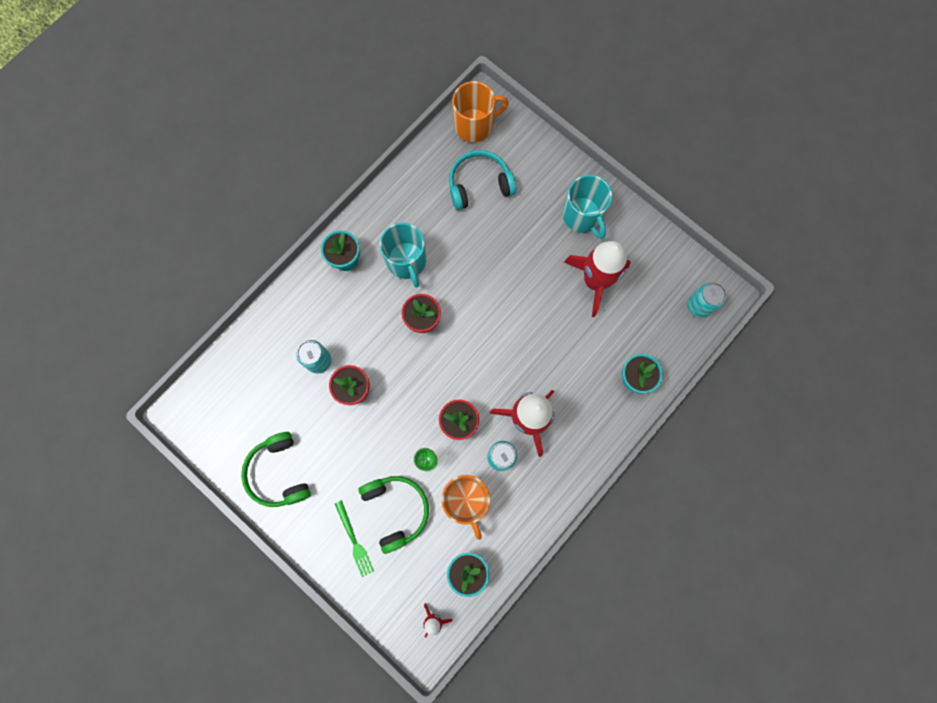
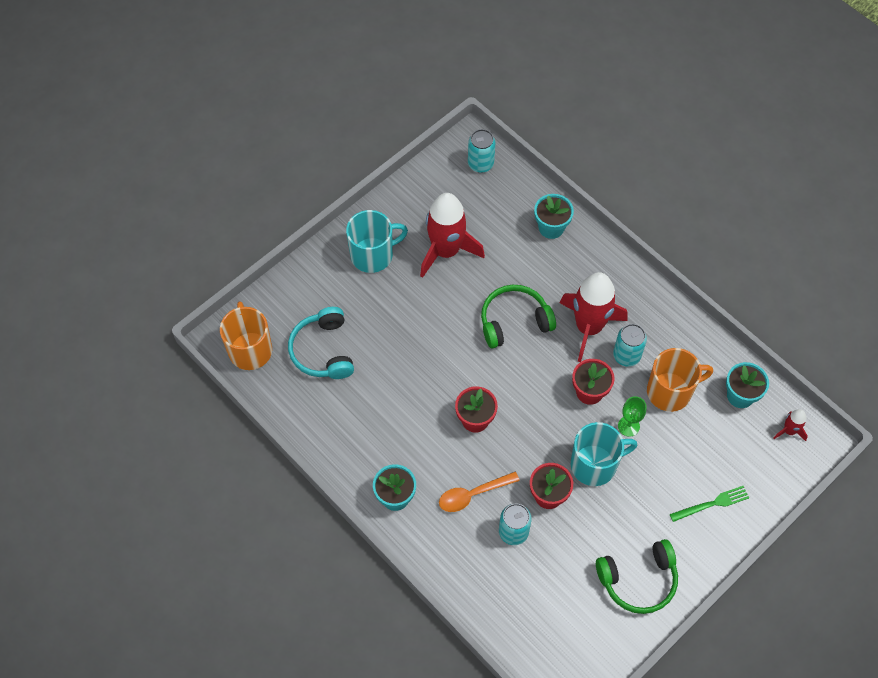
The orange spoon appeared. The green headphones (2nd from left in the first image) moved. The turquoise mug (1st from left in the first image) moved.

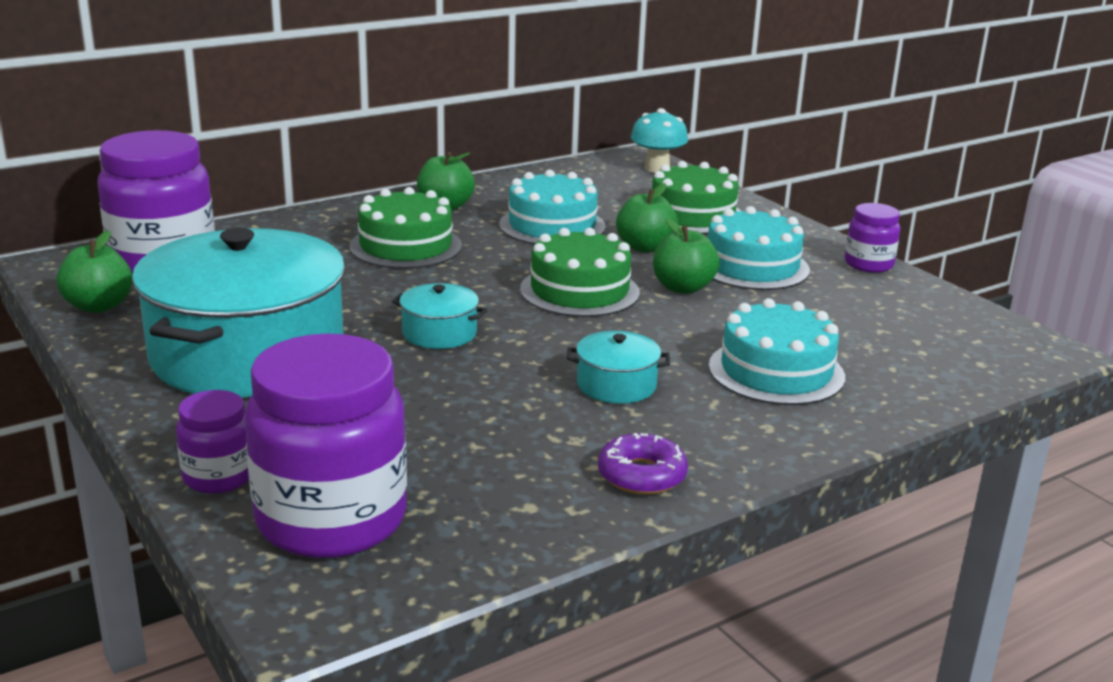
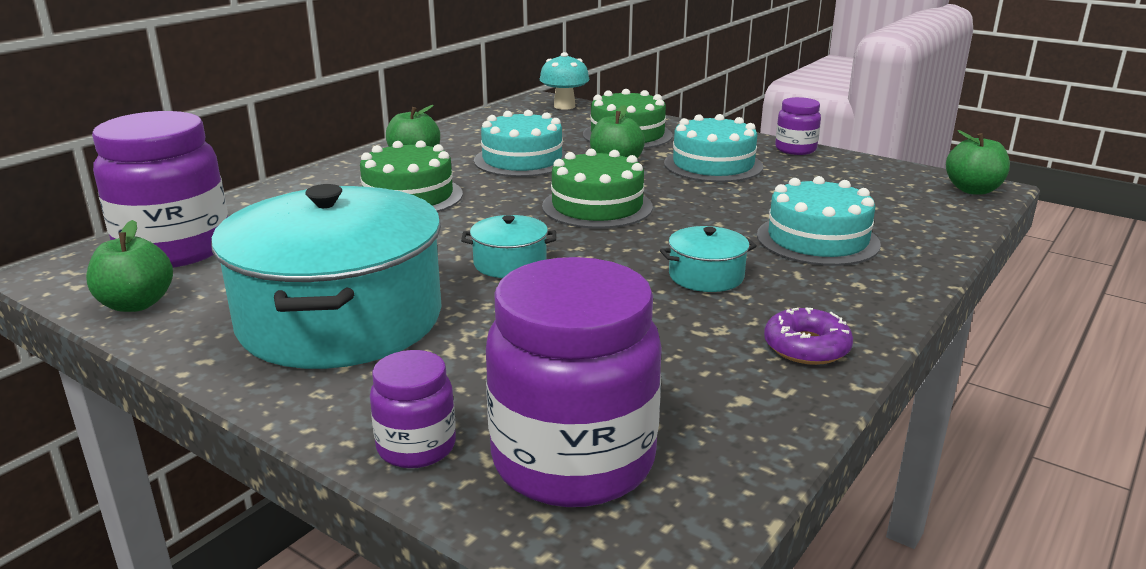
The green apple (4th from left) moved.

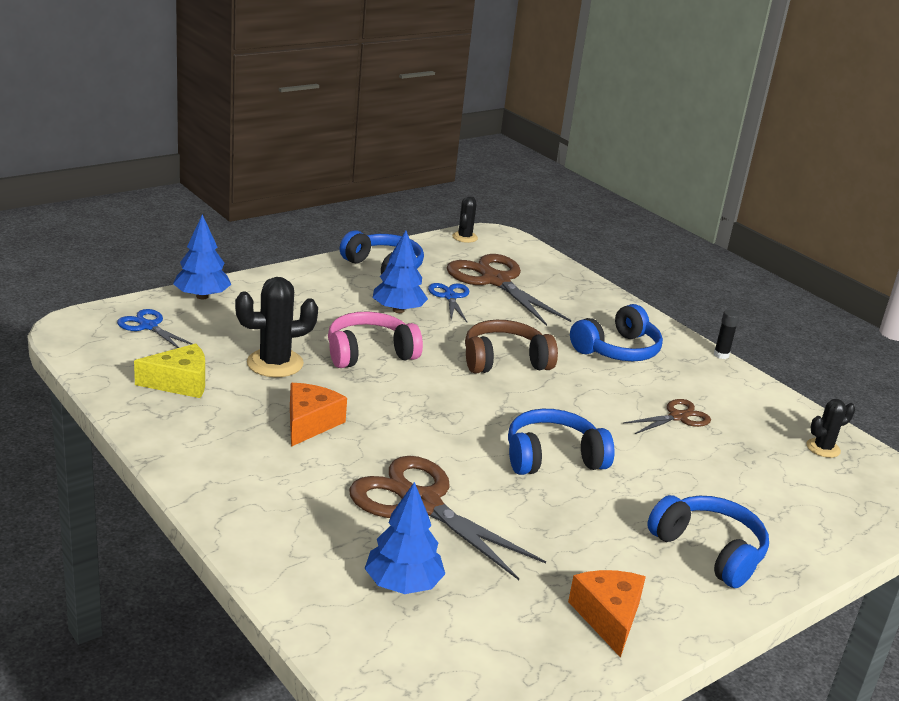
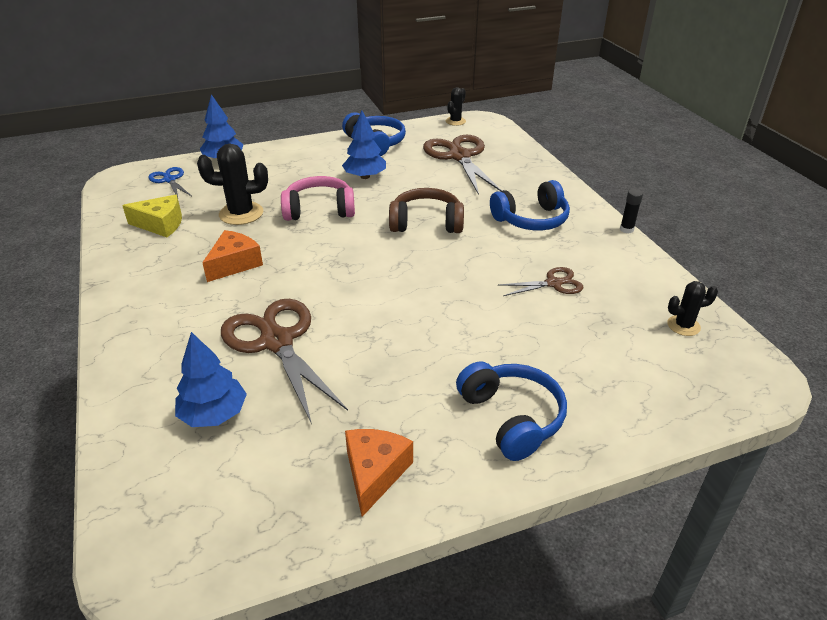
The blue scissors (2nd from left) disappeared. The blue headphones (2nd from left) disappeared.

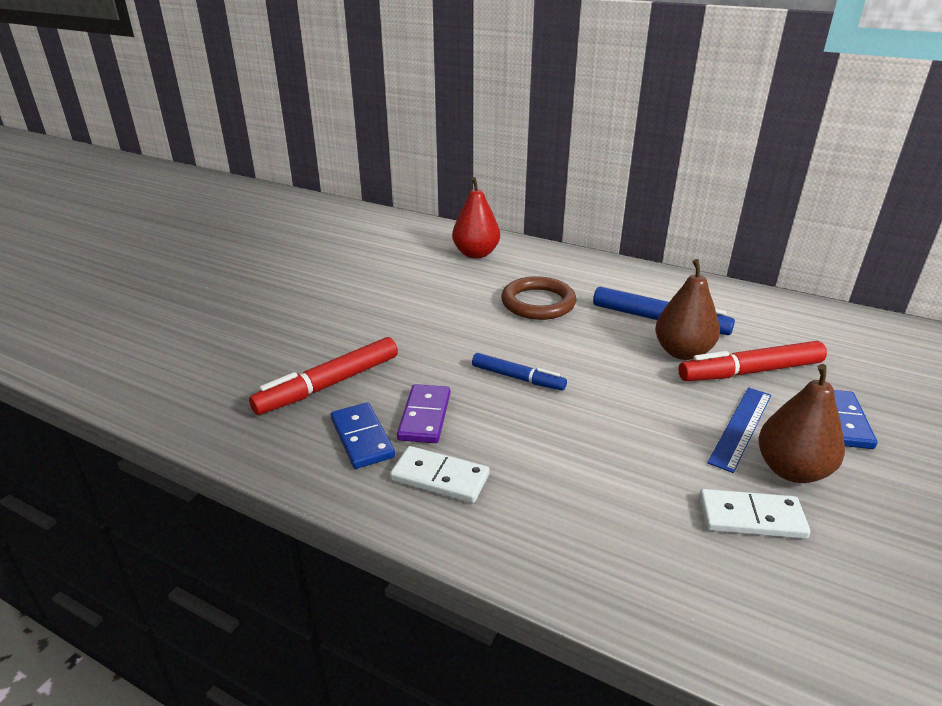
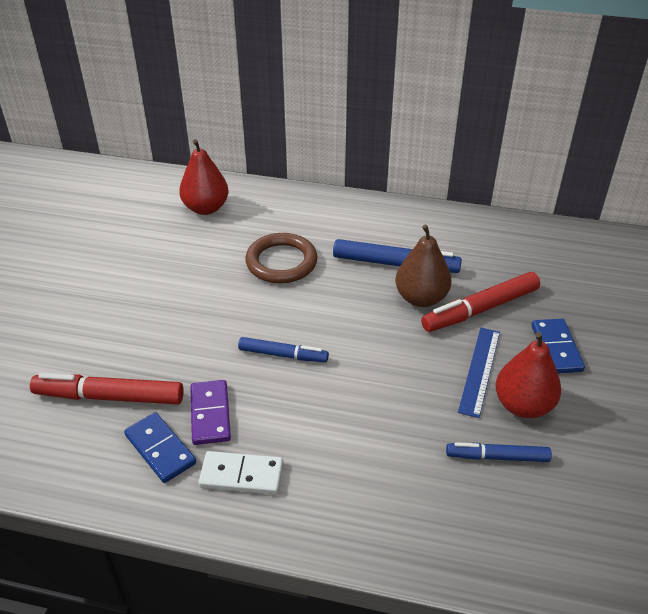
The red marker (1st from left) turned 60 degrees clockwise. The white domino (2nd from left) was replaced by the blue marker (3rd from left). The brown pear (2nd from left) became the red pear (2nd from left).

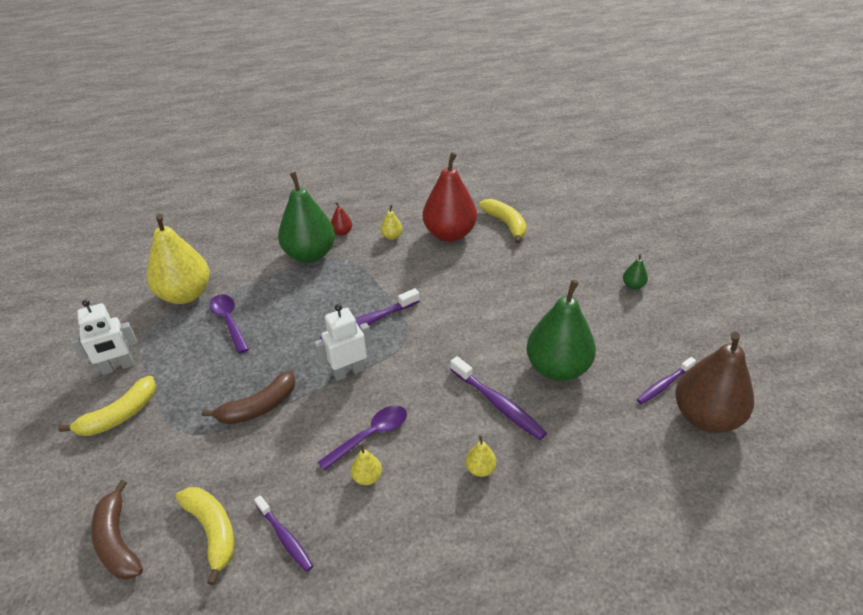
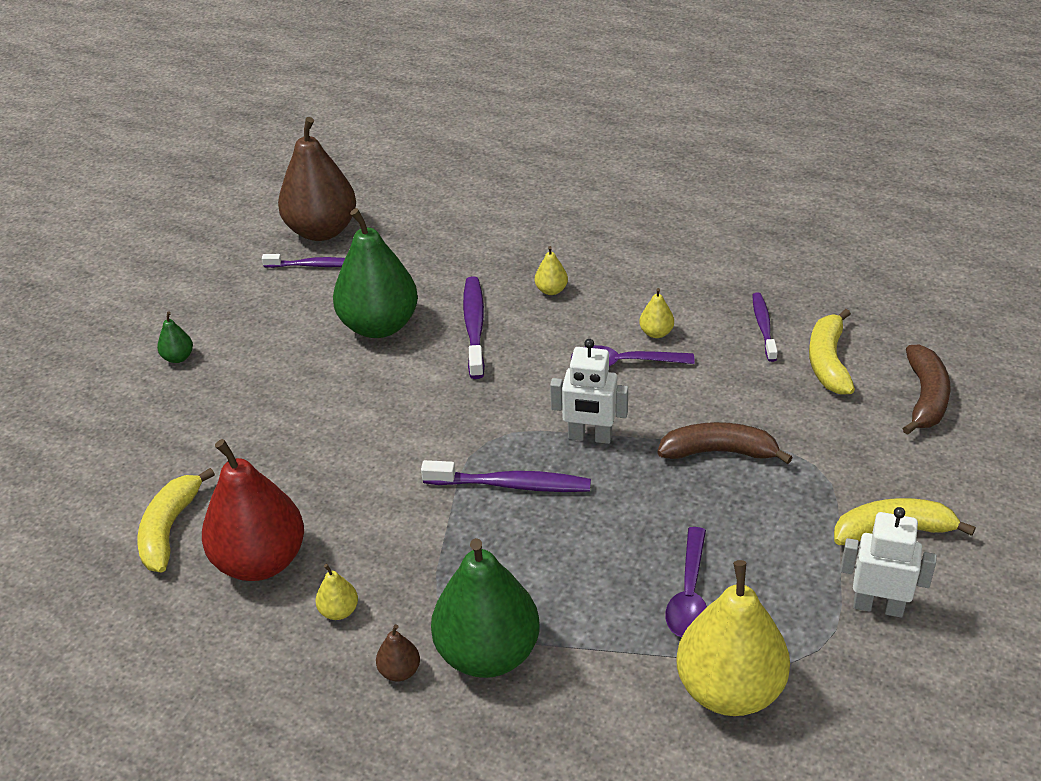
The red pear (1st from left) became the brown pear (2nd from left).

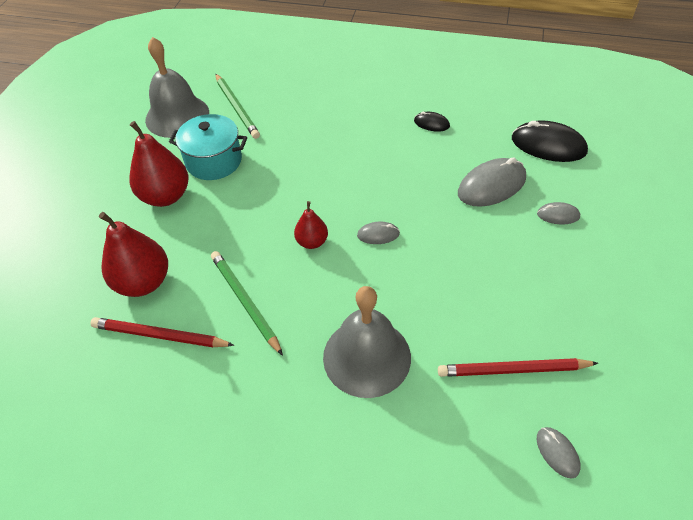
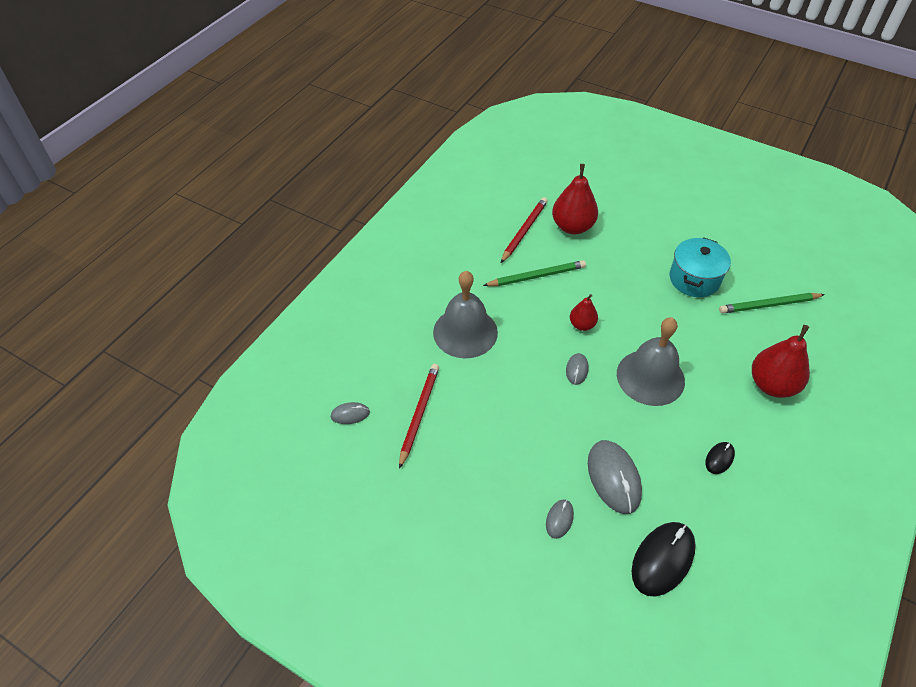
The grey bell (1st from left in the first image) moved. The red pear (2nd from left in the first image) moved.

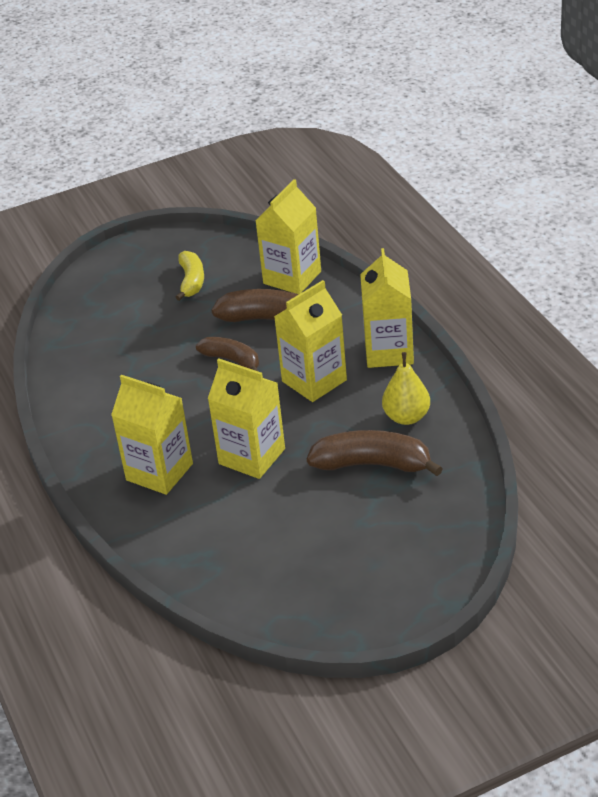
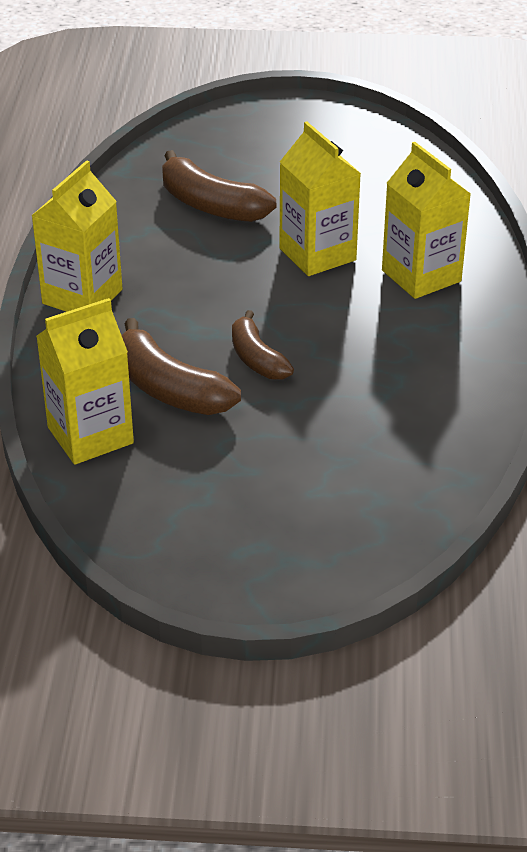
The yellow banana disappeared. The yellow carton (4th from left) disappeared. The yellow pear disappeared.

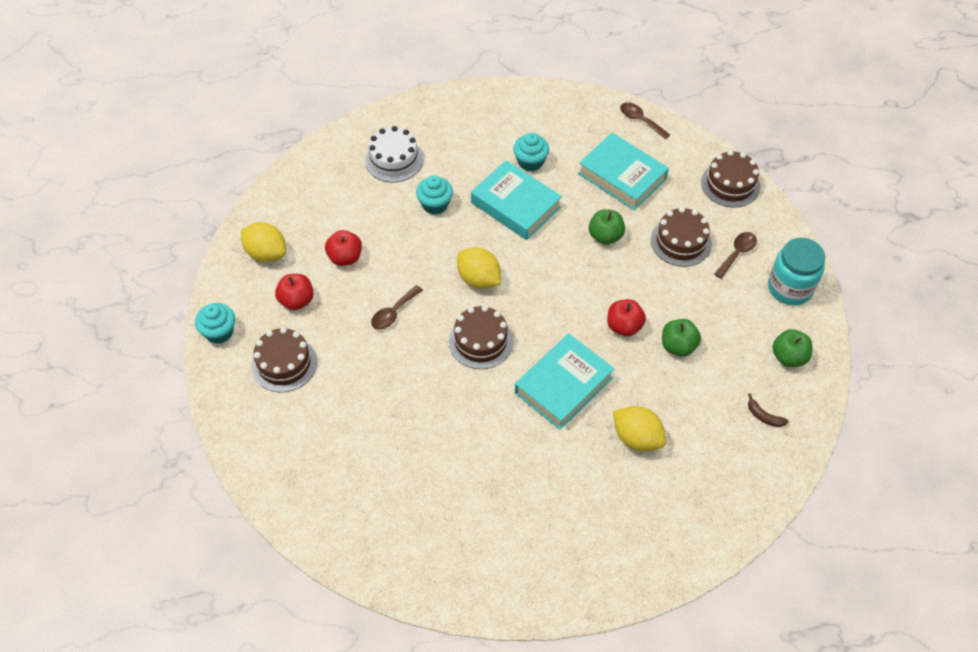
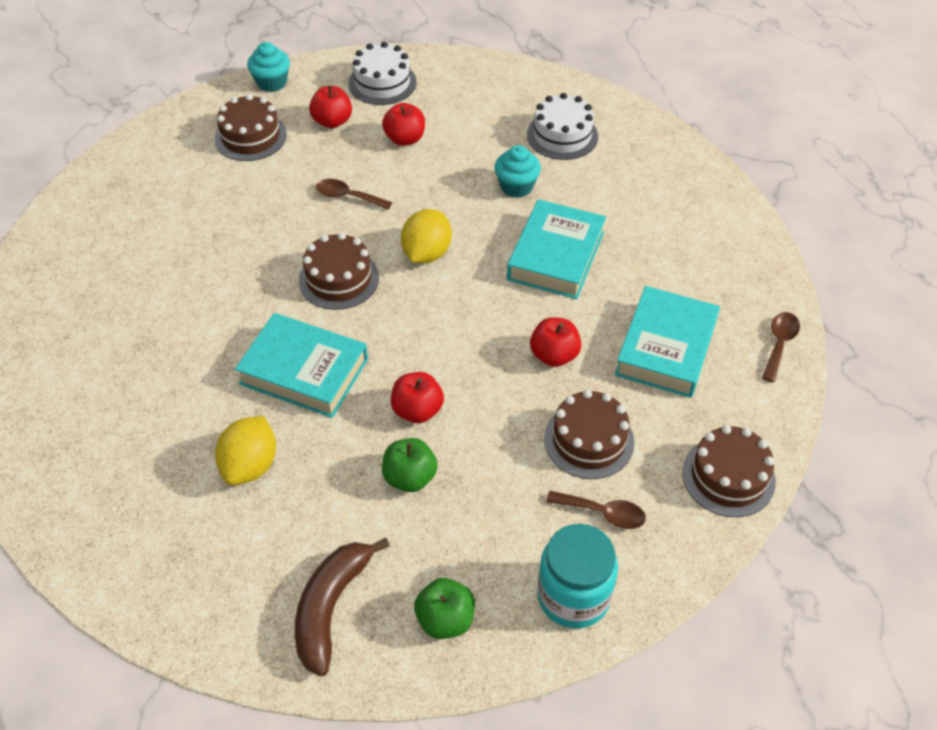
The brown banana changed to 2.19 times the size. The yellow lemon (1st from left) was replaced by the white cake (1st from left). The green apple (1st from left) became the red apple (4th from left). The turquoise cupcake (3rd from left) disappeared.

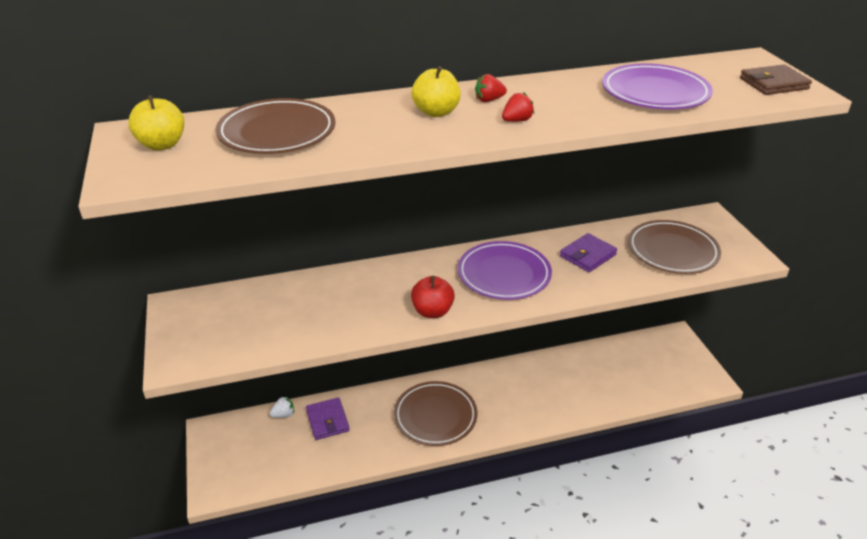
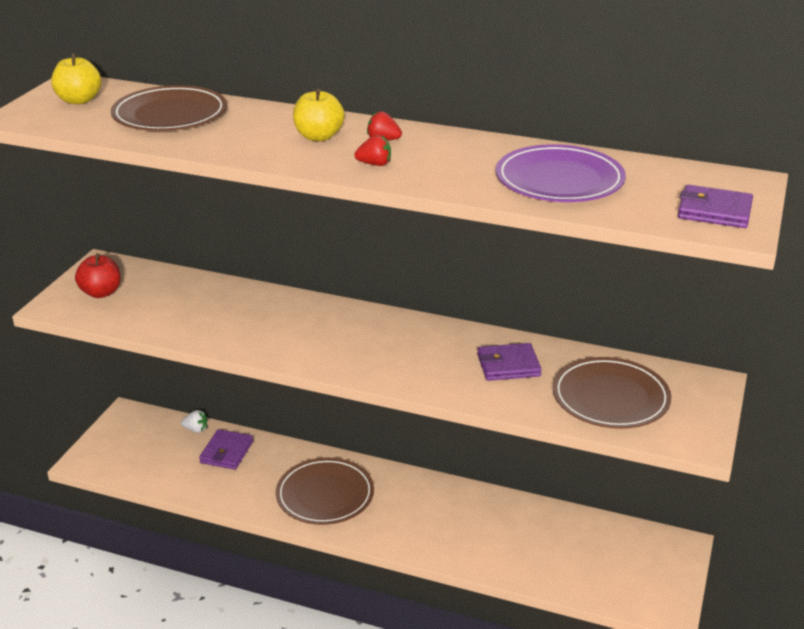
The red apple moved. The brown wallet became the purple wallet (3rd from left). The purple plate (1st from left) disappeared.

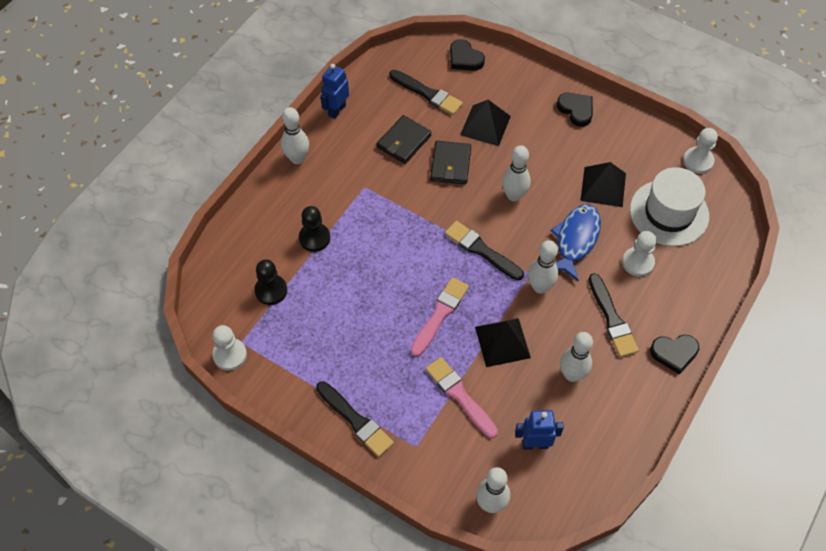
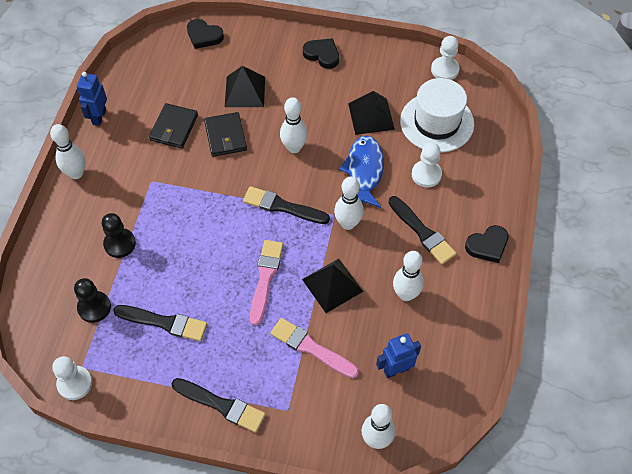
The black brush (2nd from left in the first image) moved.

